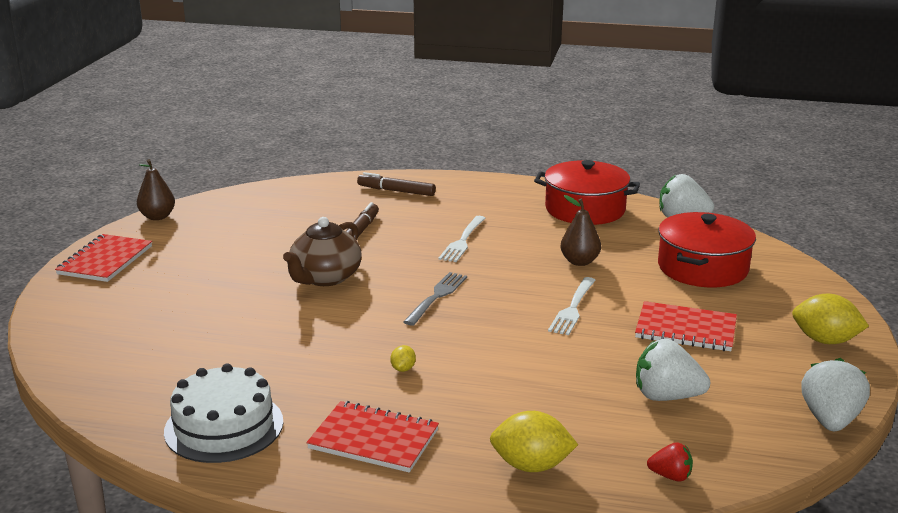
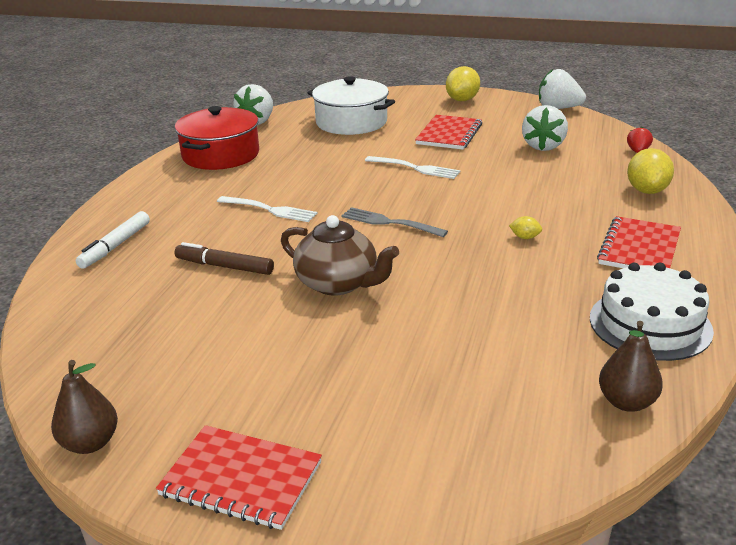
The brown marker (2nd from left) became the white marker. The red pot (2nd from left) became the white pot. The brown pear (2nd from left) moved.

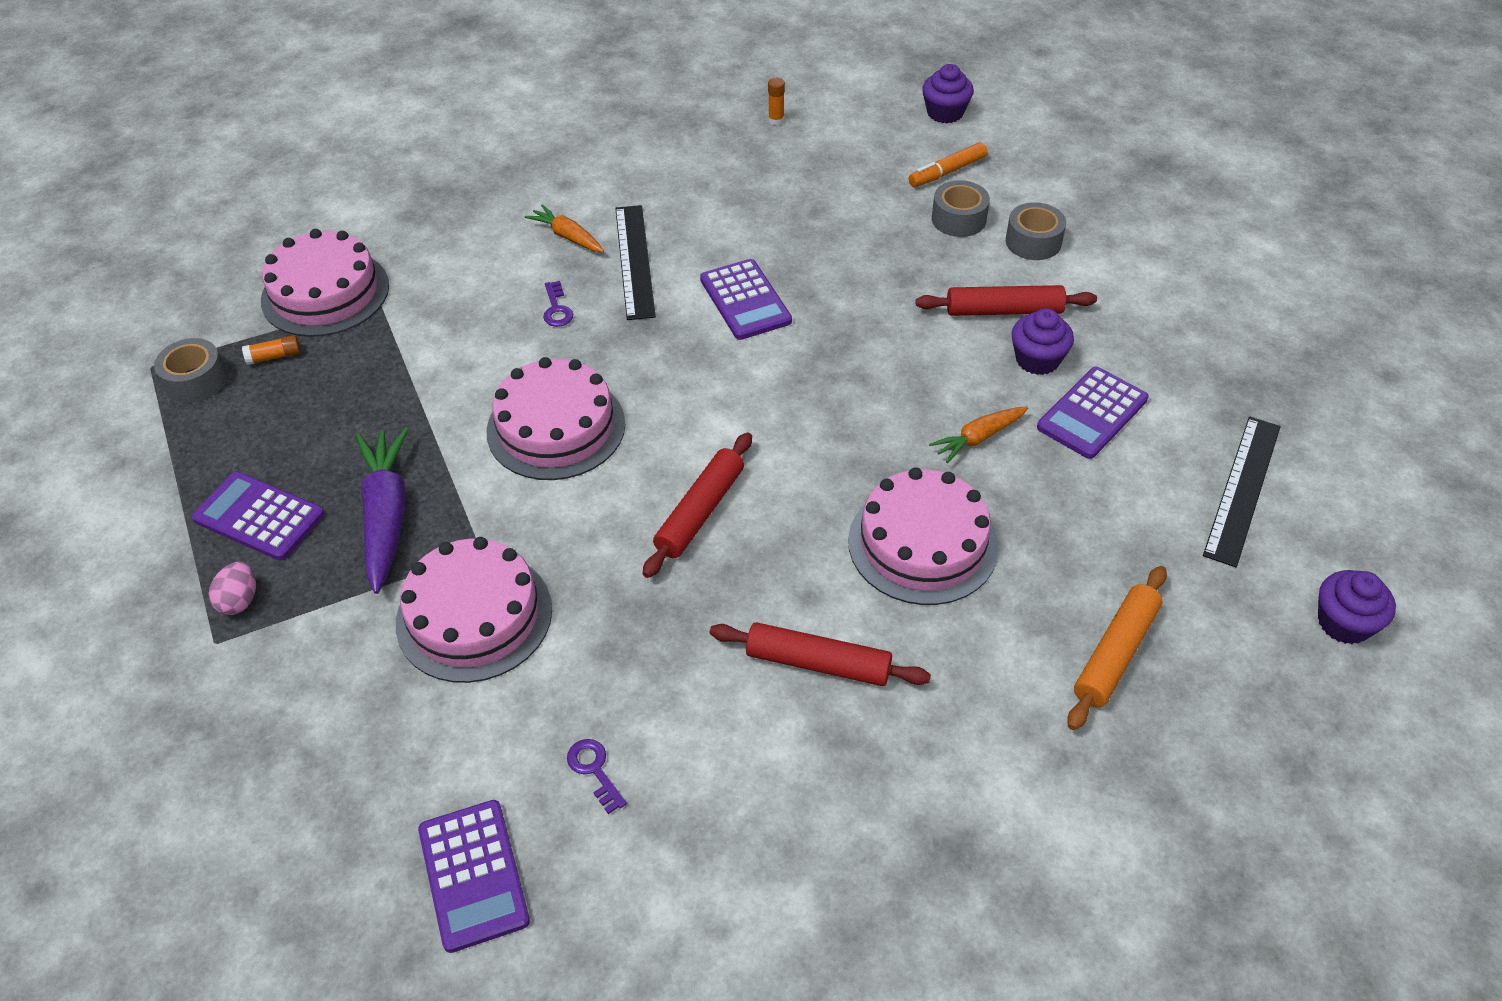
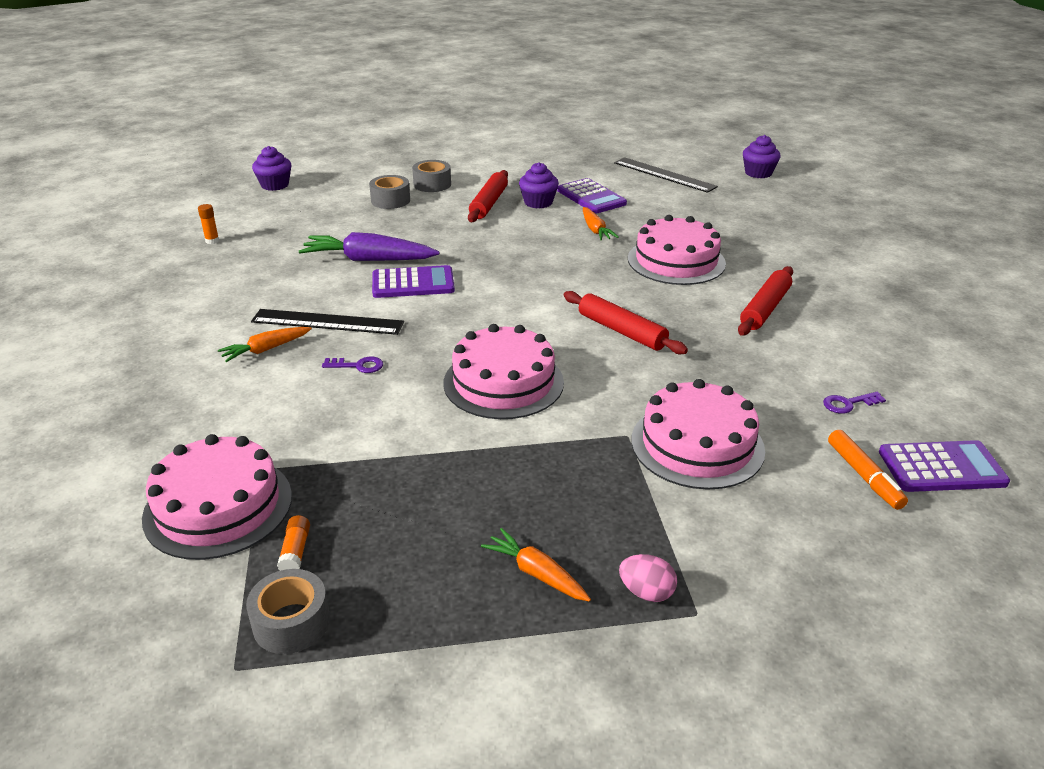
The purple carrot moved. The purple calculator (1st from left) was replaced by the orange carrot (2nd from left). The orange marker moved. The orange rolling pin disappeared.

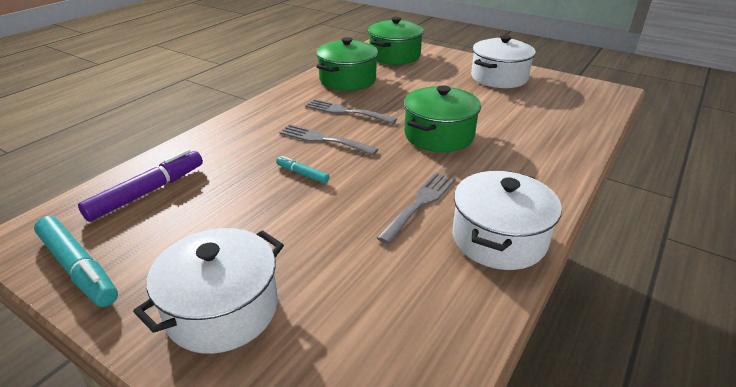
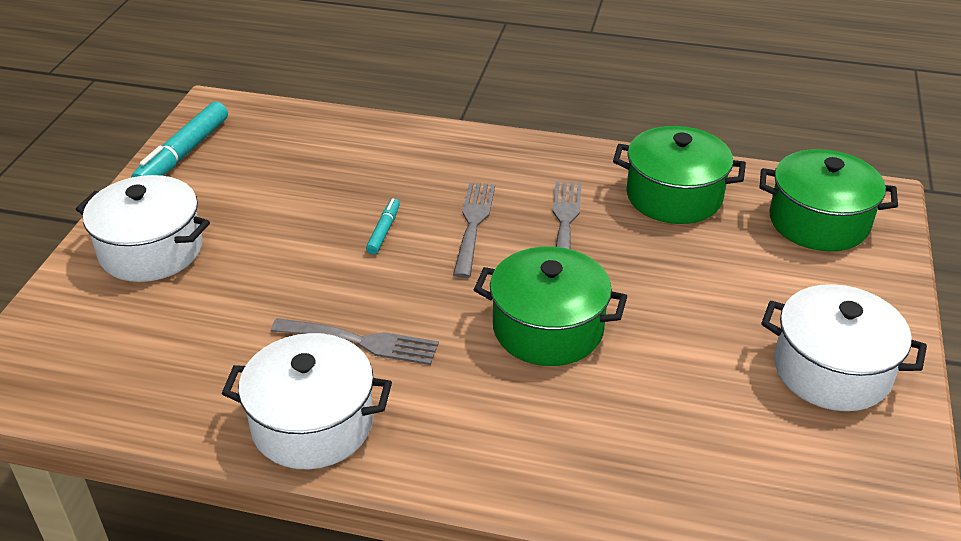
The purple marker disappeared.

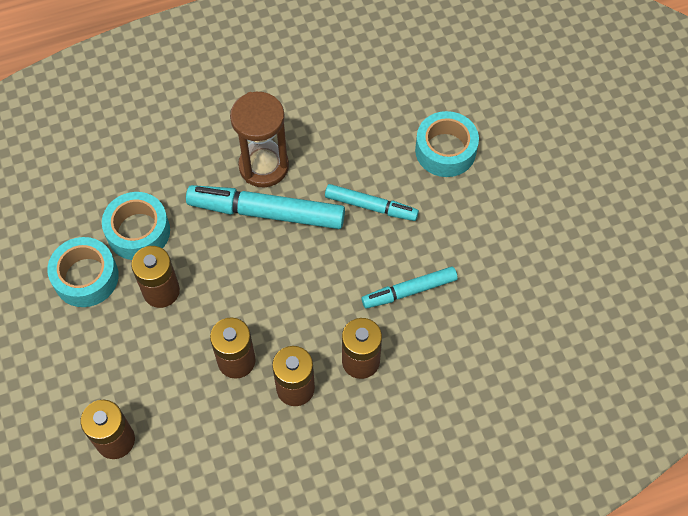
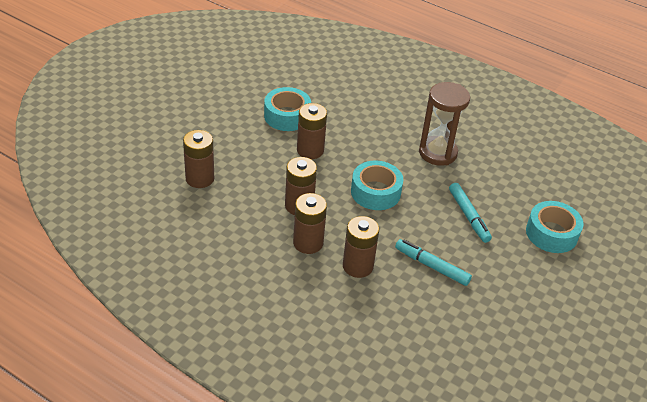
The turquoise tape (2nd from left) moved. The turquoise marker (1st from left) disappeared.

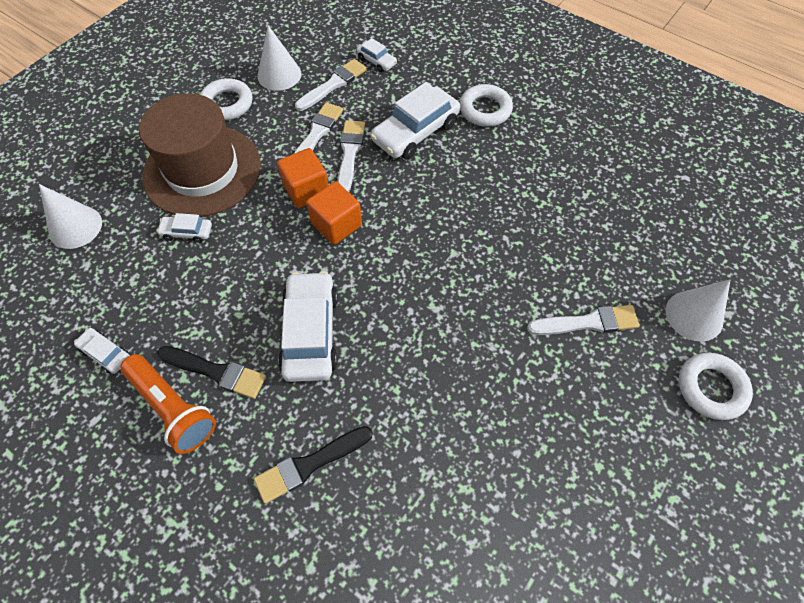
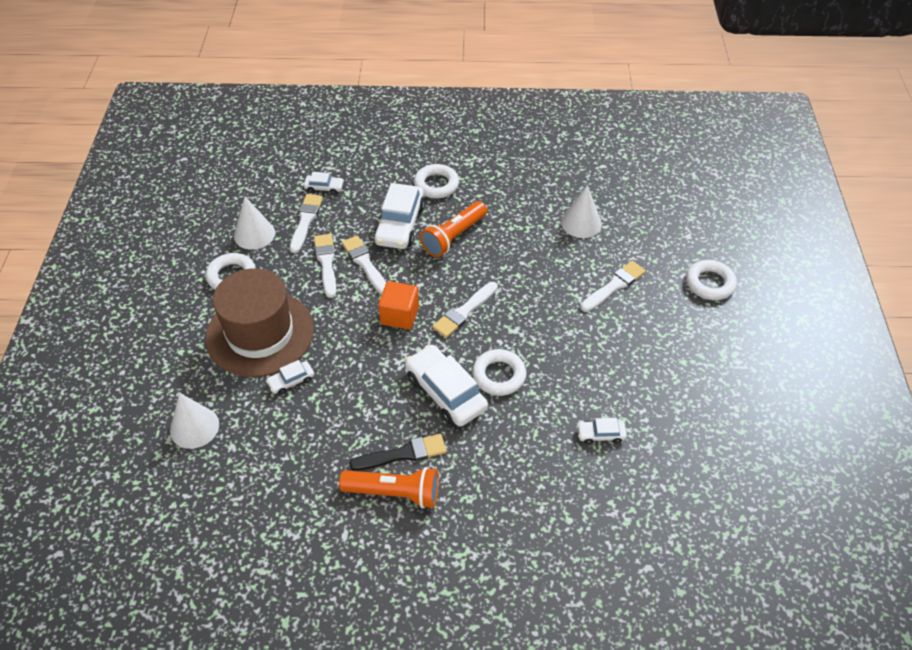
The orange flashlight (2nd from left) appeared. The white brush (4th from left) appeared. The white ring (3rd from left) appeared. The white cone (3rd from left) moved. The white car (1st from left in the first image) moved. The black brush (2nd from left) disappeared. The orange cube (1st from left) disappeared.

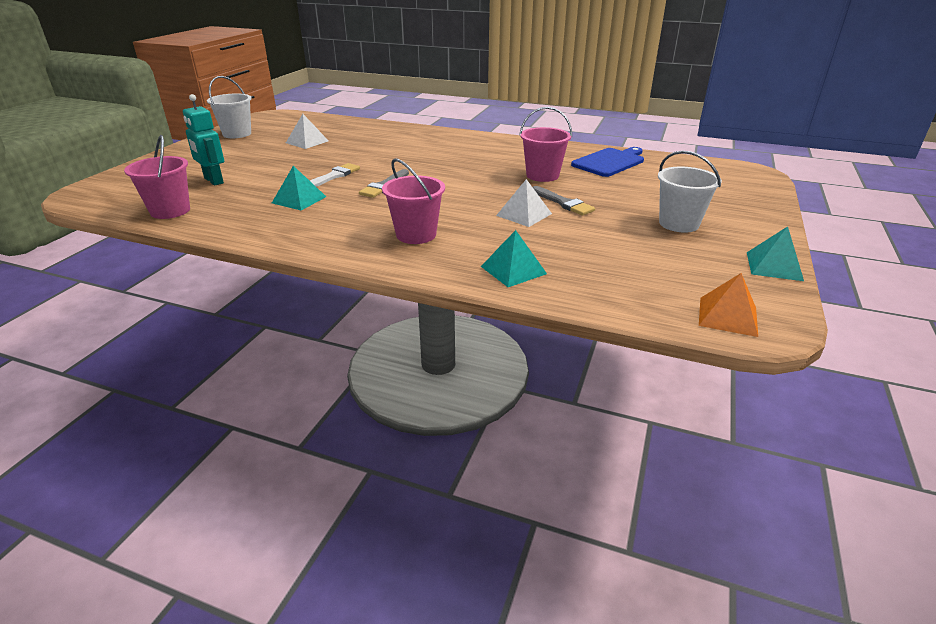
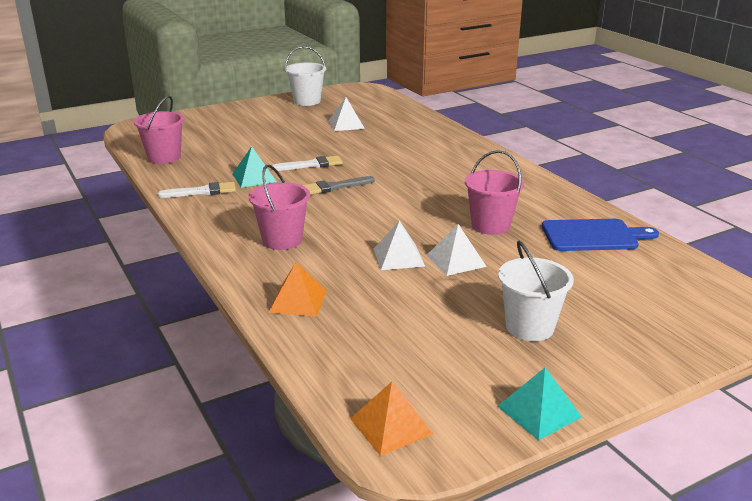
The white brush (1st from left) appeared. The turquoise pyramid (2nd from left) became the orange pyramid (1st from left). The grey brush (2nd from left) was replaced by the white pyramid (3rd from left). The turquoise robot disappeared.

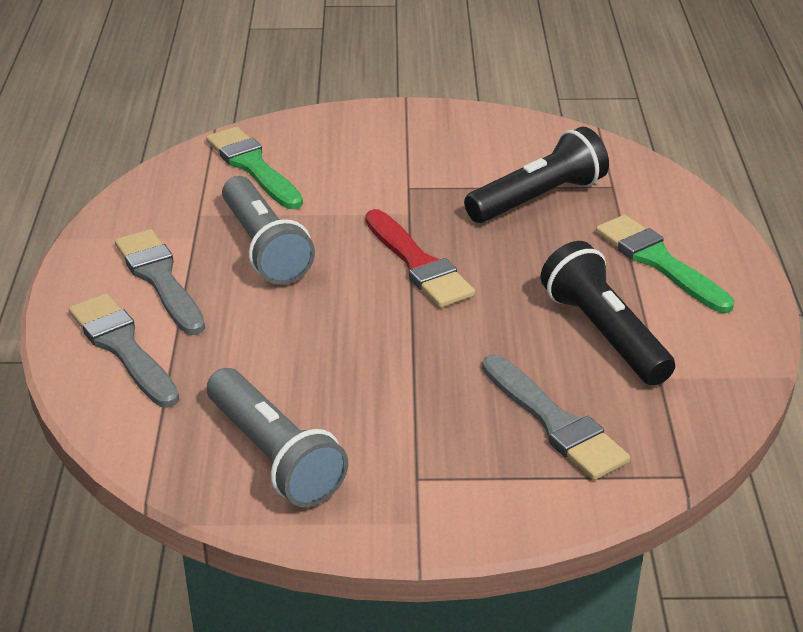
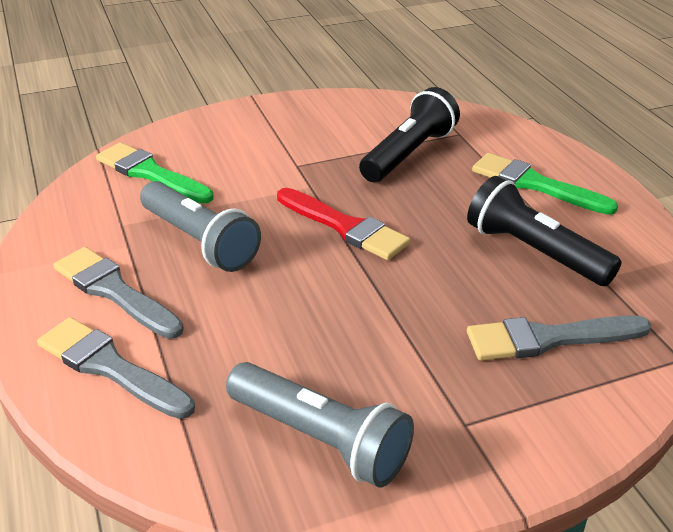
The grey brush (3rd from left) turned 135 degrees clockwise.

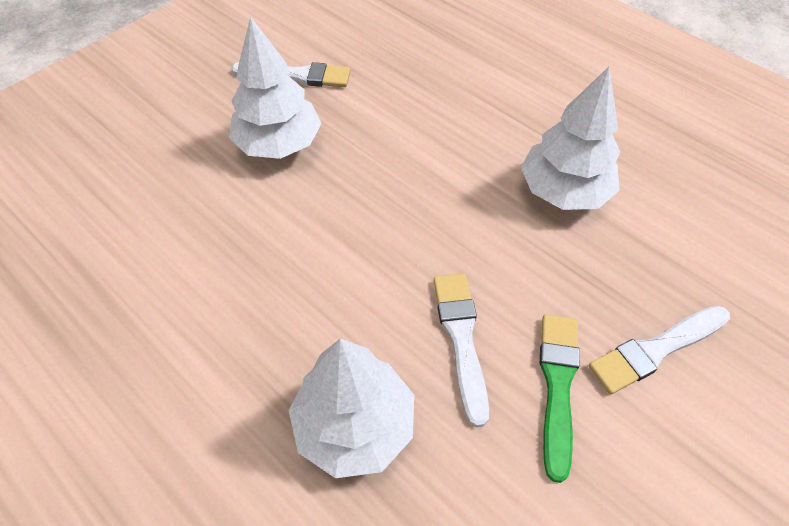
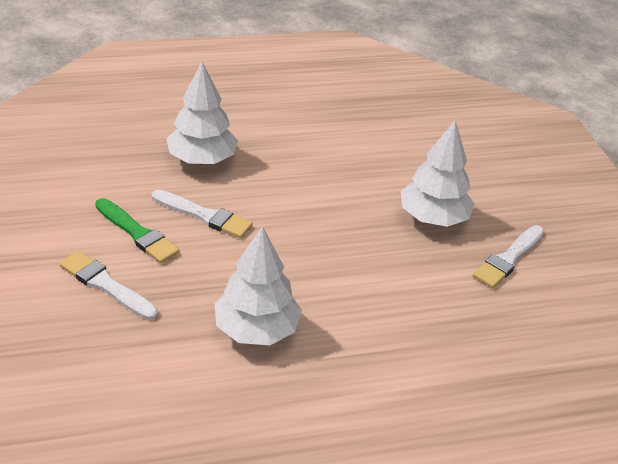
The white brush (3rd from left in the first image) turned 60 degrees counterclockwise.

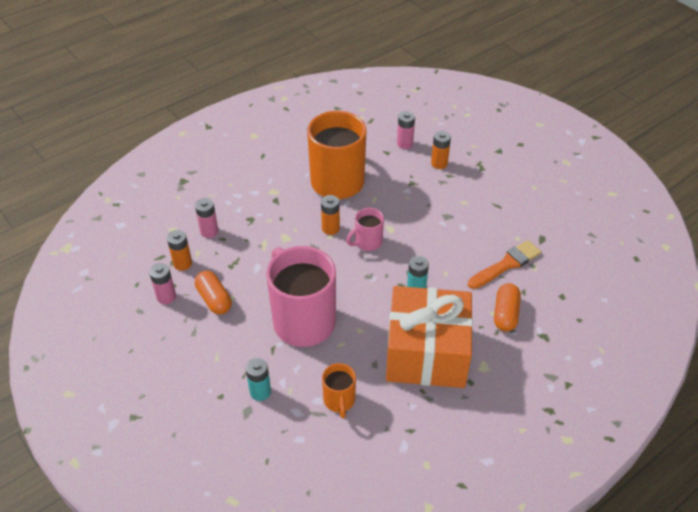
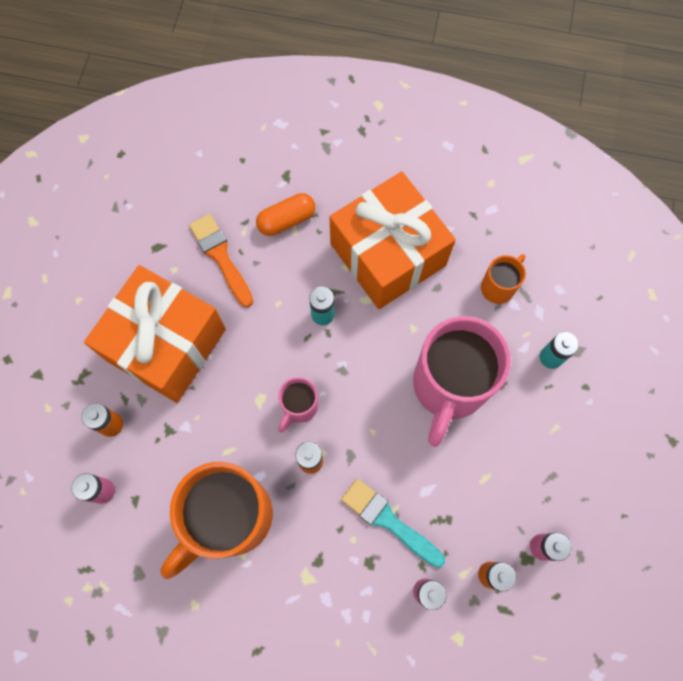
The orange gift (1st from left) appeared. The orange brush turned 45 degrees clockwise. The pink mug (2nd from left in the first image) turned 105 degrees clockwise. The turquoise brush appeared. The orange capsule (1st from left) disappeared.

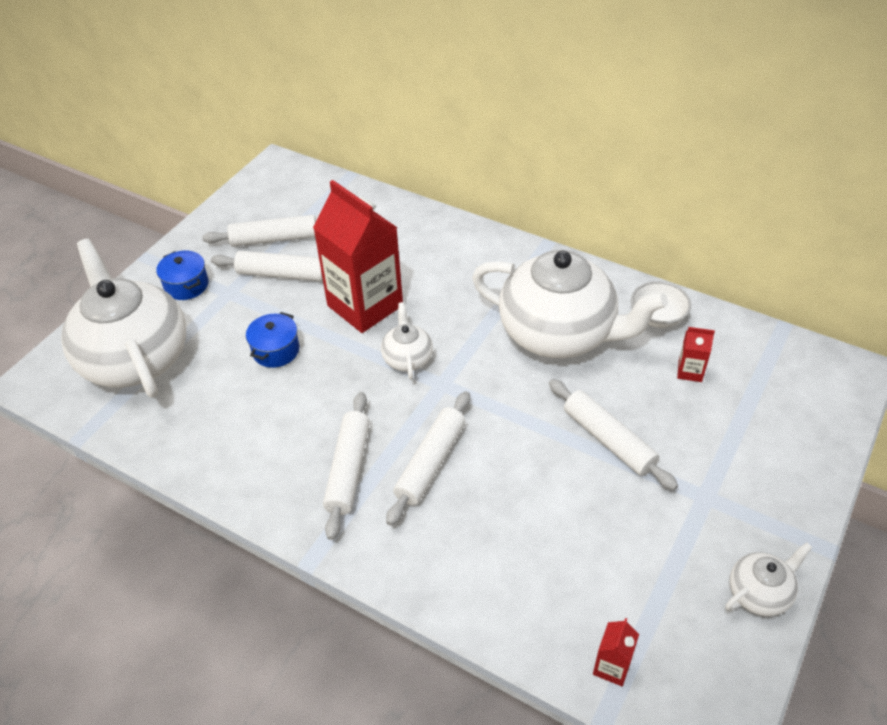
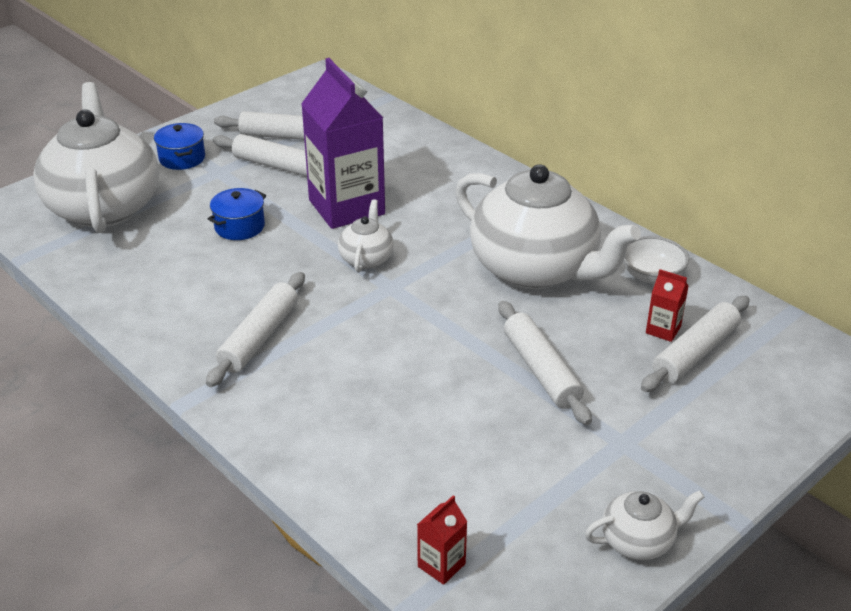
The red carton (1st from left) became the purple carton. The white rolling pin (4th from left in the first image) moved.

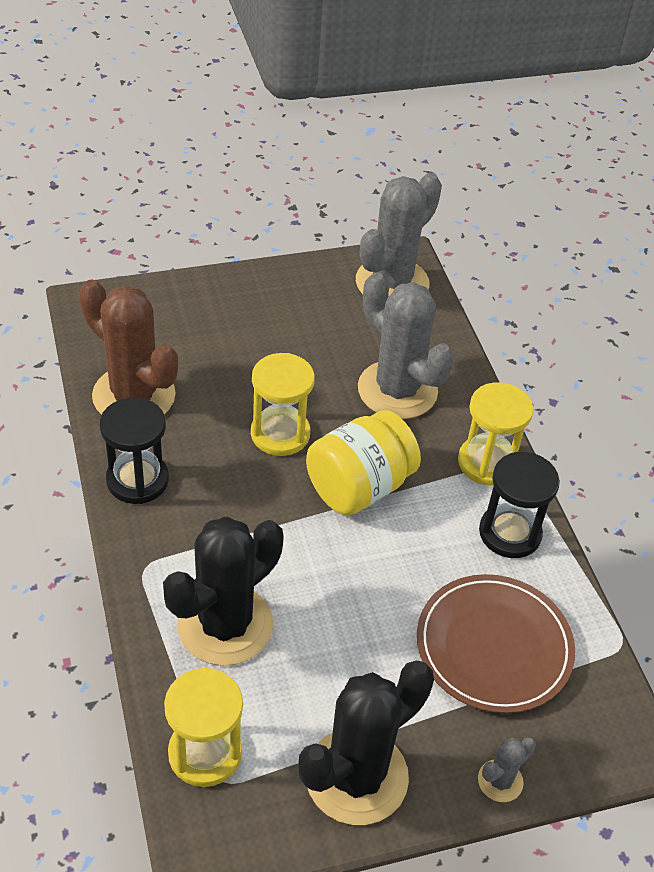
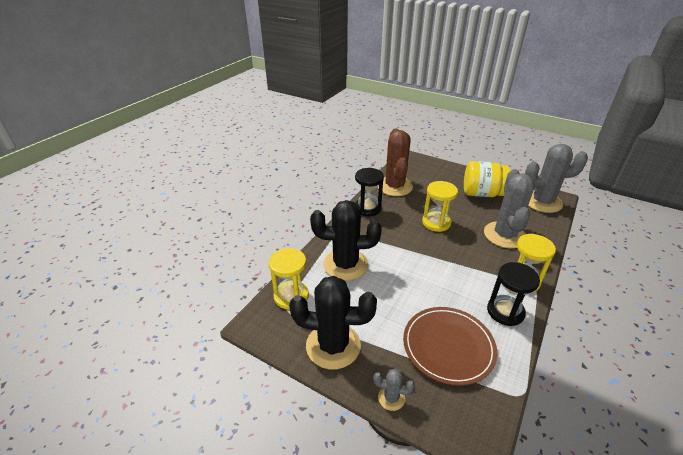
The yellow jar moved.

